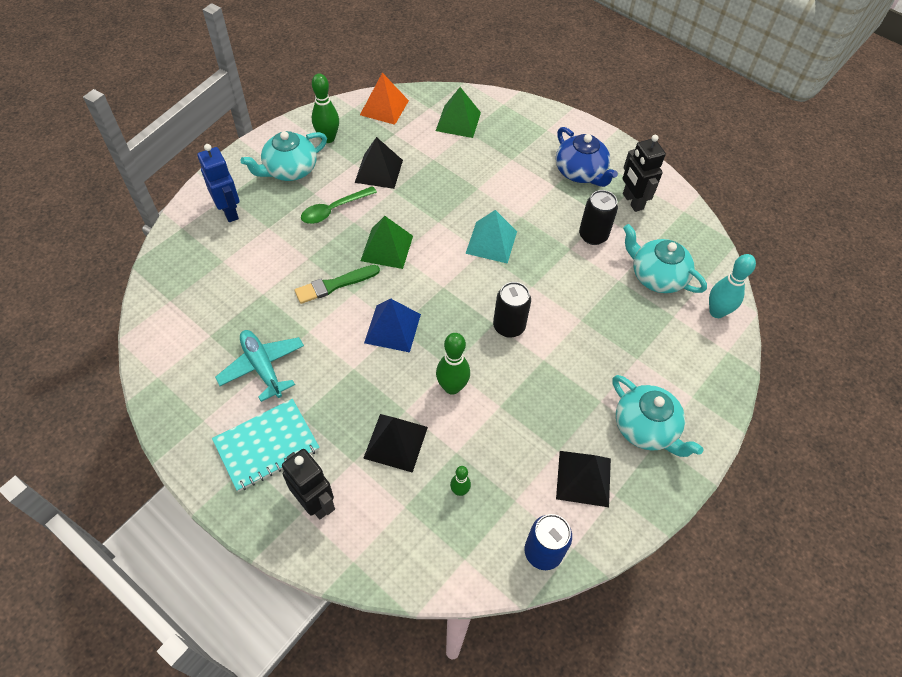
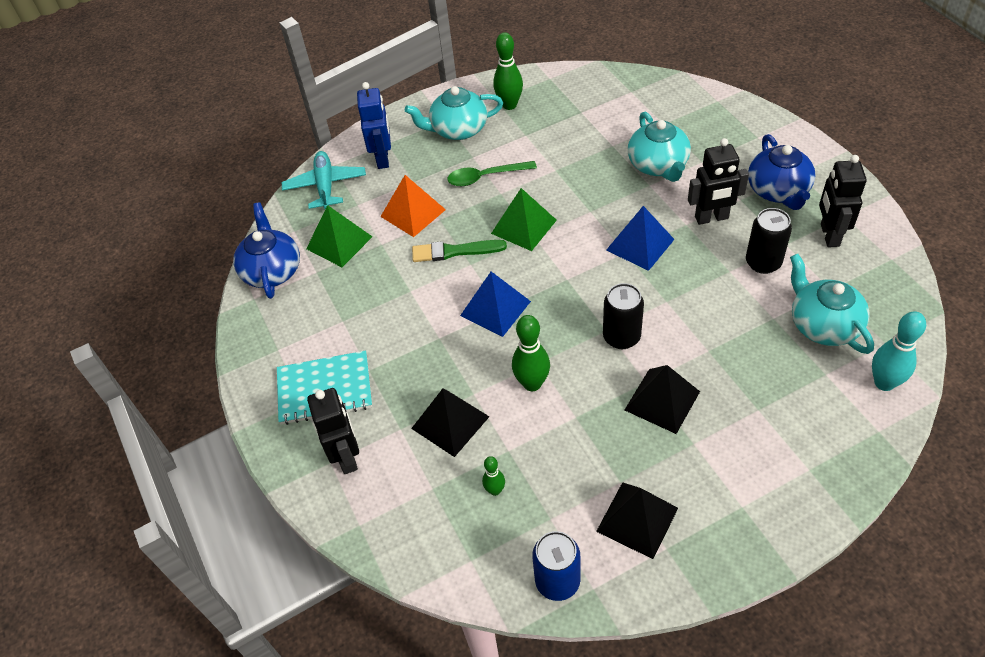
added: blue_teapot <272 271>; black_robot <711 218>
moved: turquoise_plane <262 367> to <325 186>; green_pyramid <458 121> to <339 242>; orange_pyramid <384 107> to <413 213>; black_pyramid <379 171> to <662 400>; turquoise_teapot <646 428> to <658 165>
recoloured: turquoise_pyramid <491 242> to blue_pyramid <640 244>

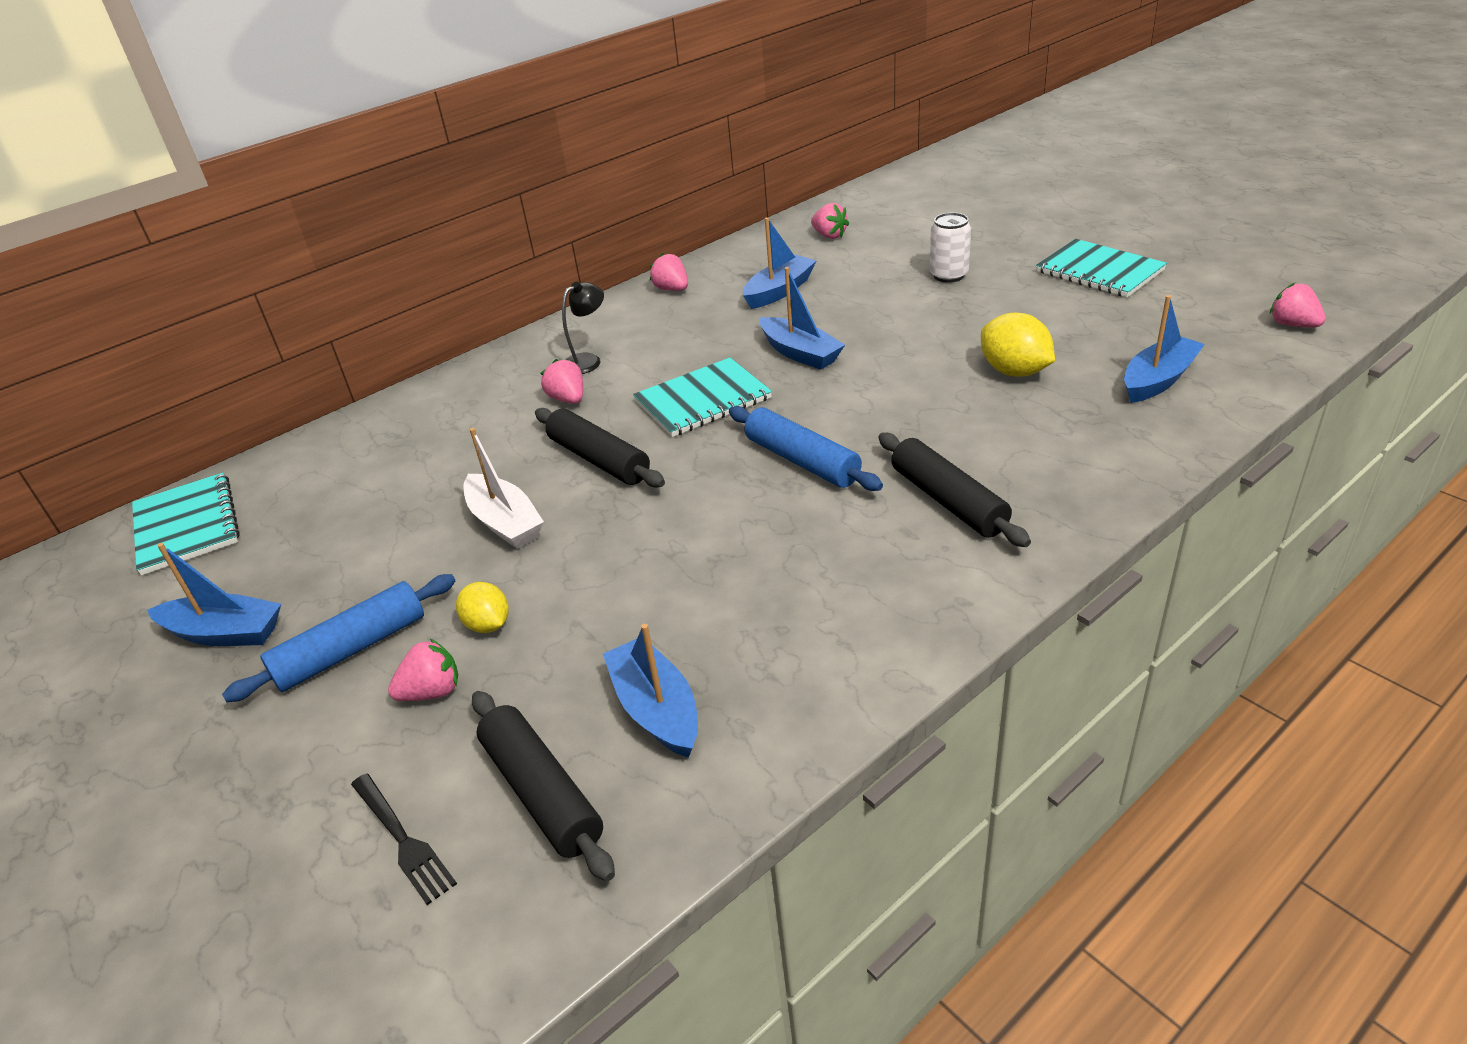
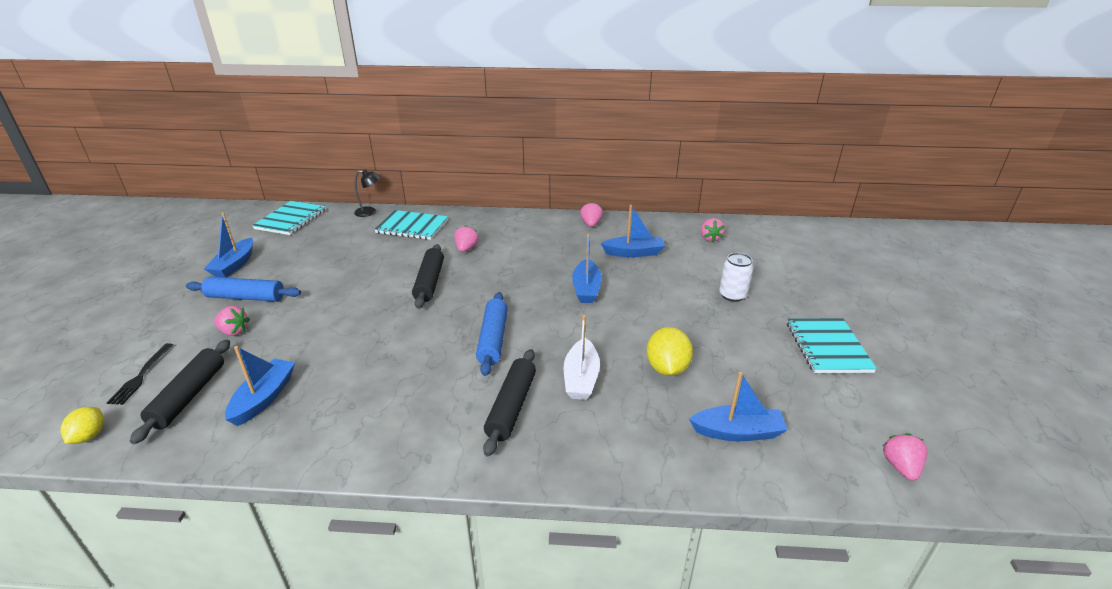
moved: yellow_lemon <488 625> to <89 436>; black_lamp <588 361> to <370 212>; turquoise_notebook <703 400> to <412 227>; white_boat <505 522> to <581 378>
turned: blue_boat <224 633> = <234 265> 45 degrees clockwise

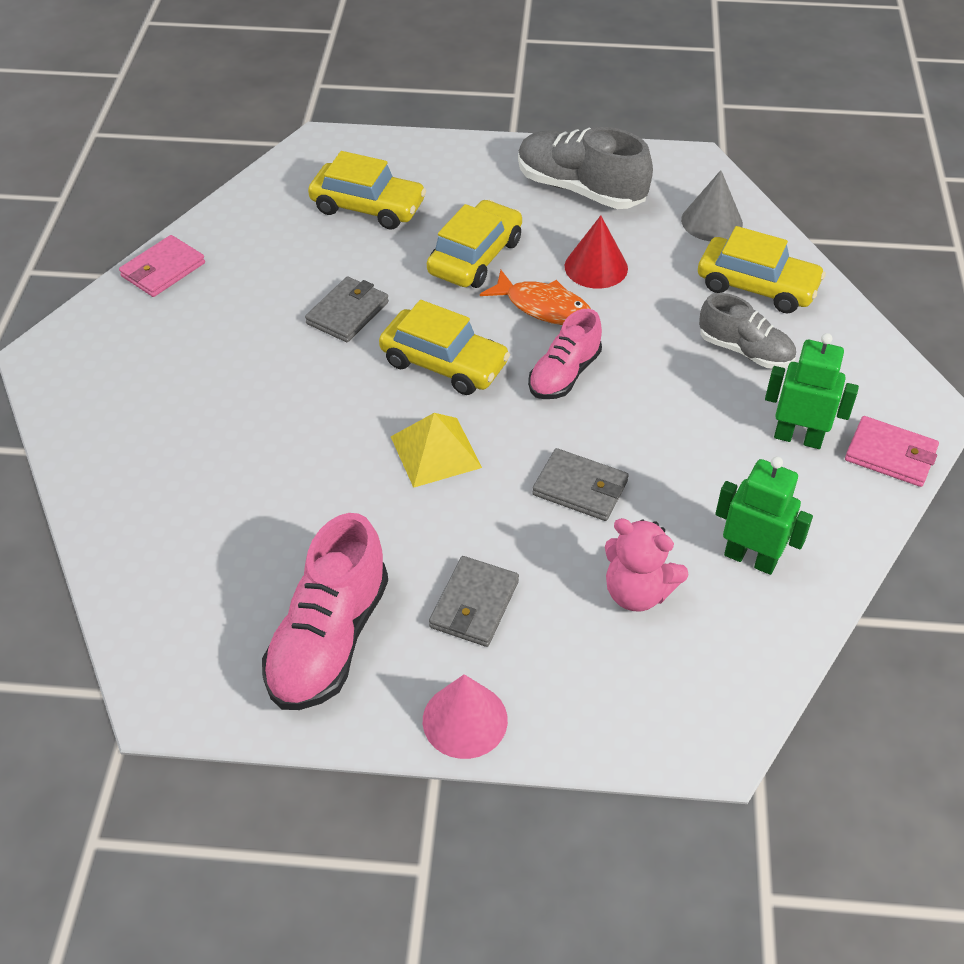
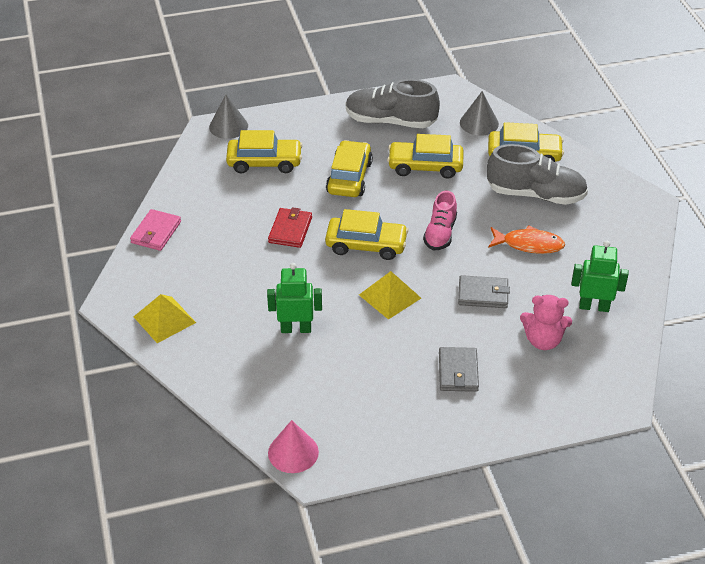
removed: pink_shoe <329 639>; pink_wallet <890 455>
added: yellow_pyramid <164 319>; grey_cone <228 126>
moved: green_robot <798 437> to <296 329>; pink_cone <465 720> to <293 452>; orange_fish <543 307> to <529 244>
replaced: red_cone <596 267> to yellow_car <425 166>
recoloured: grey_wallet <347 313> to red_wallet <290 230>
resized: grey_shoe <745 351> = <535 194> x1.58

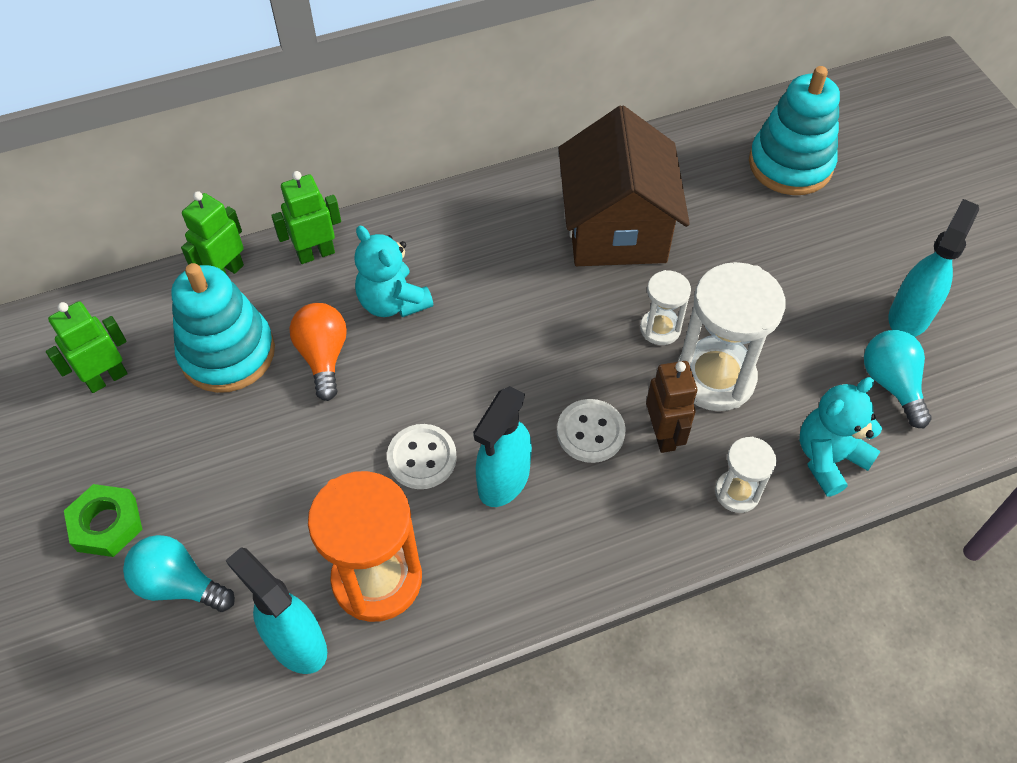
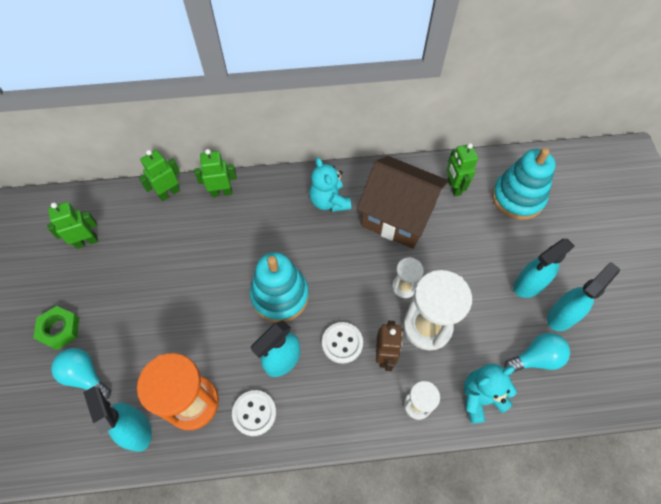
removed: orange_light_bulb <323 356>
added: green_robot <453 187>; turquoise_spray_bottle <528 285>
moved: white_button <422 458> to <254 413>; turquoise_stacking_toy <227 353> to <280 296>; turquoise_teddy_bear <393 302> to <329 201>
turned: brown_house <616 229> = <398 216> 75 degrees counterclockwise; turquoise_light_bulb <891 384> = <536 358> 75 degrees clockwise

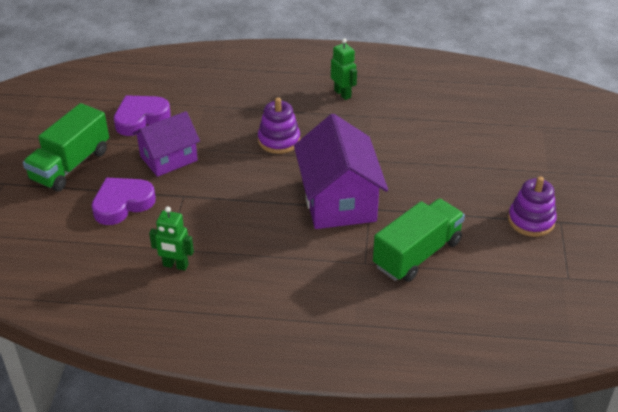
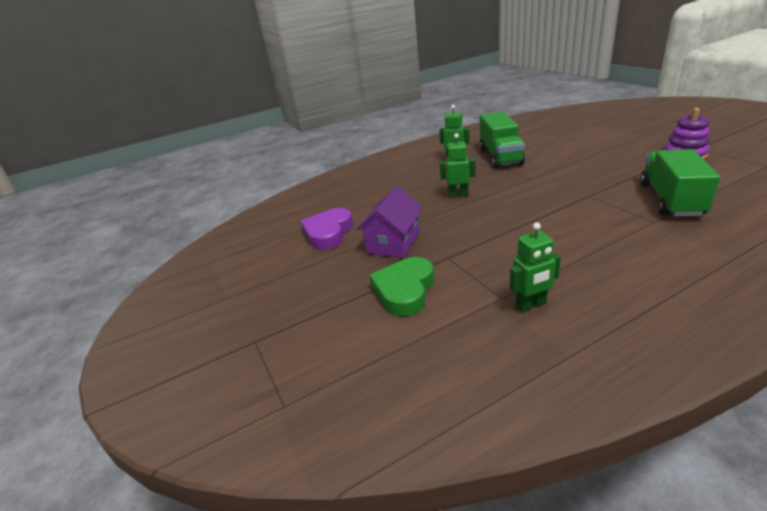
removed: purple_house <338 200>
moved: green_truck <70 165> to <500 156>
replaced: purple_stacking_toy <279 140> to green_robot <458 195>
recoloured: purple_heart <122 204> to green_heart <404 290>

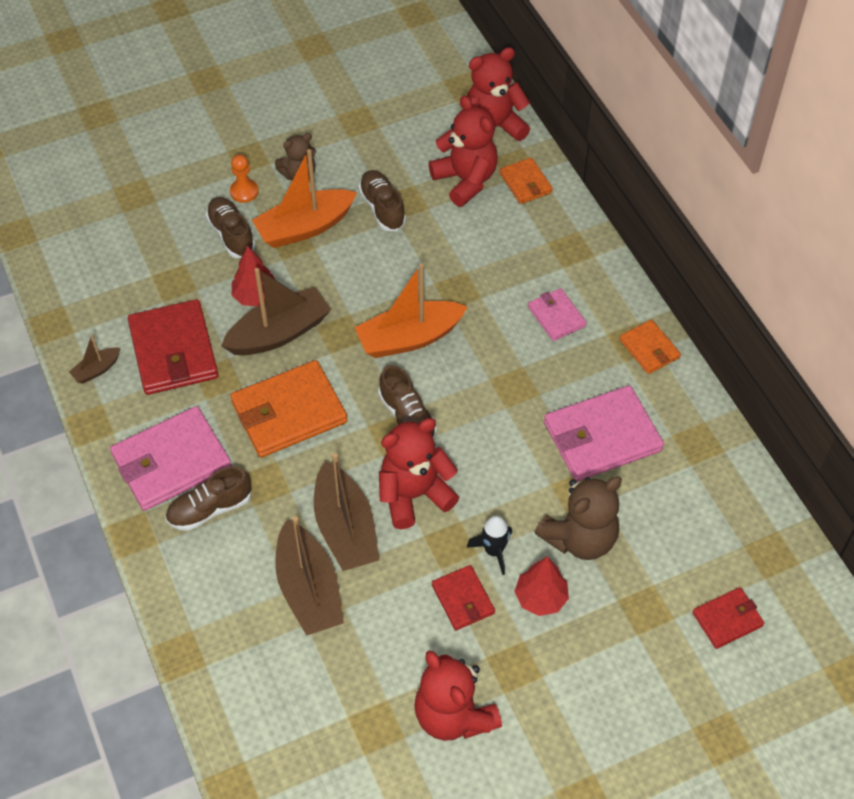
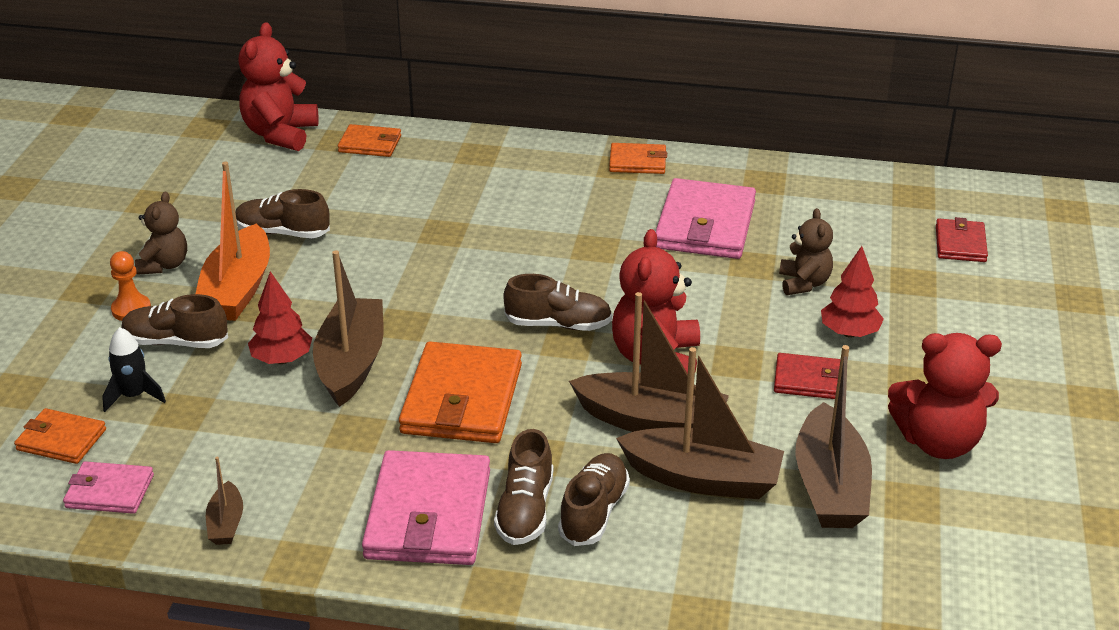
removed: red_wallet <174 351>; orange_boat <409 338>; red_teddy_bear <465 180>
added: orange_wallet <61 440>; brown_shoe <594 512>; brown_boat <830 486>
moved: pink_wallet <556 316> to <109 491>; black_rocket <493 551> to <134 396>
resized: brown_teddy_bear <580 538> = <804 283> x0.62

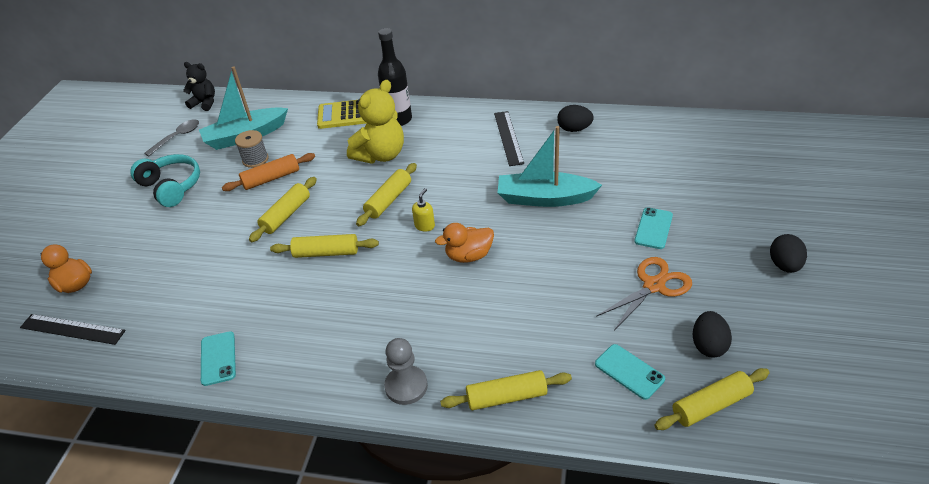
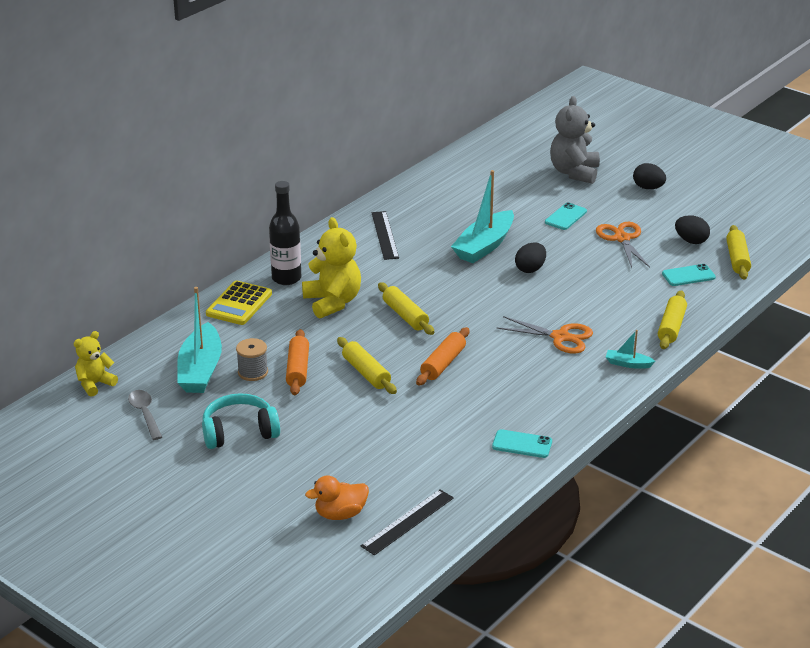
removed: yellow_soap_dispenser <425 226>; orange_duck <469 256>
added: orange_scissors <560 337>; grey_teddy_bear <574 172>
moved: black_egg <574 129> to <530 269>
replaced: grey_pawn <406 386> to turquoise_boat <628 364>
recoloured: black_teddy_bear <204 103> to yellow_teddy_bear <95 384>; yellow_rolling_pin <326 253> to orange_rolling_pin <443 364>
turned: black_ruler <508 138> = <385 235> 60 degrees clockwise; turquoise_phone <653 228> = <565 217> 75 degrees clockwise

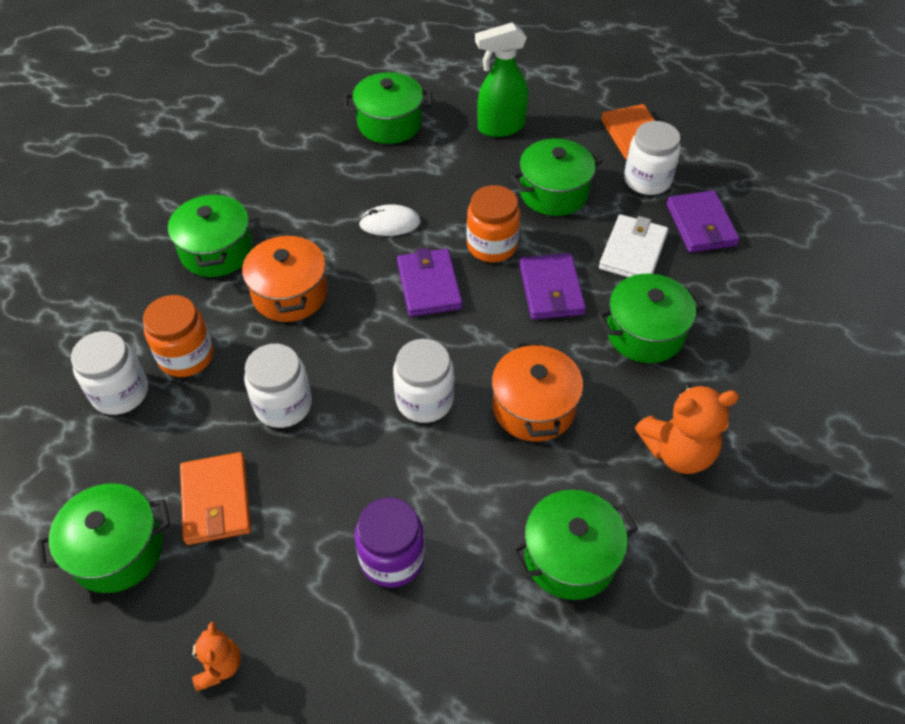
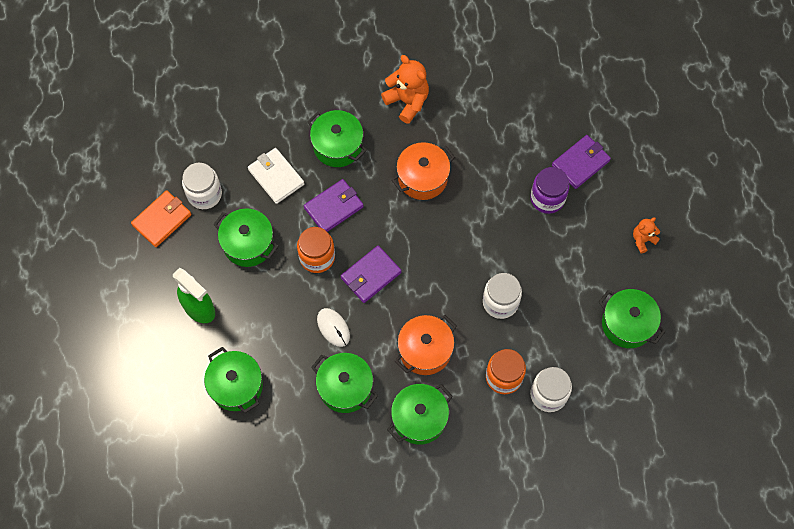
removed: orange_wallet <216 501>; white_jar <424 400>
moved: green_pot <570 557> to <345 387>; purple_wallet <701 225> to <580 163>
turned: white_wallet <632 251> = <276 177> 60 degrees clockwise

